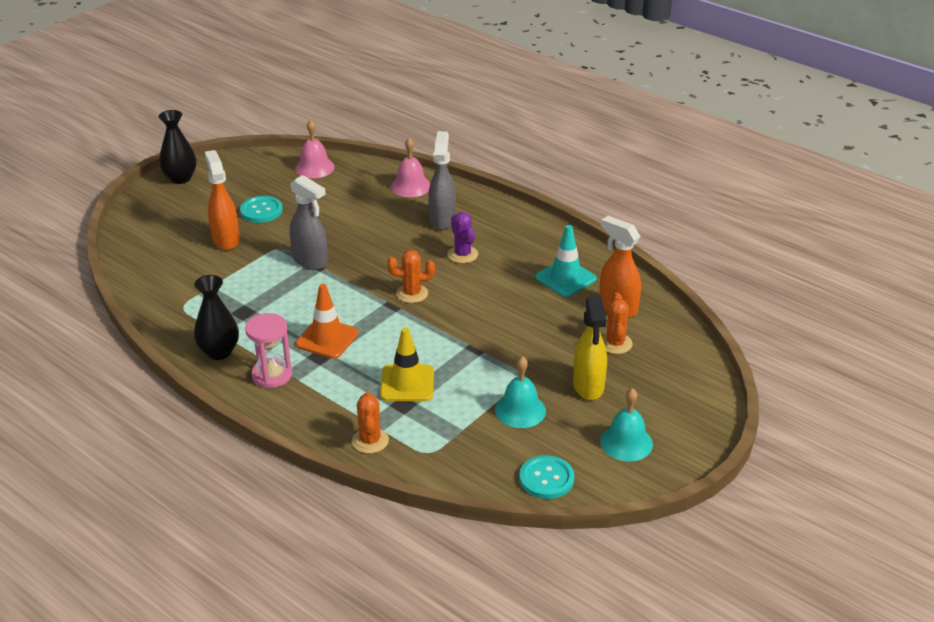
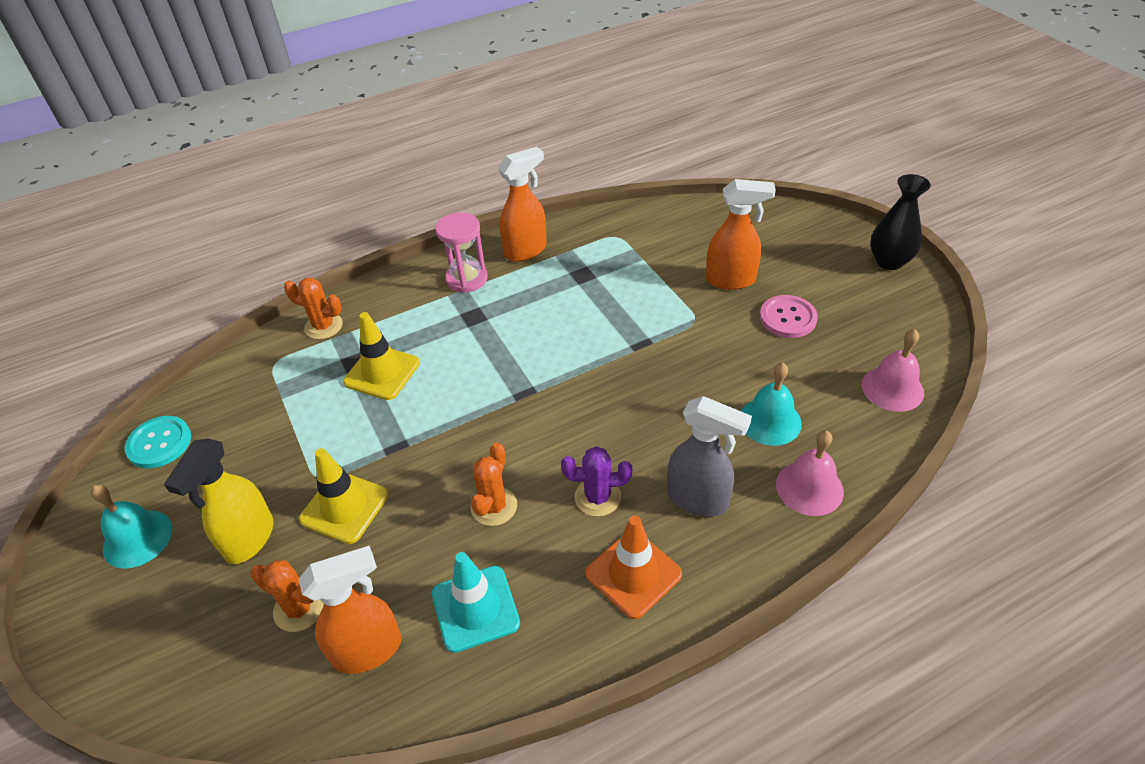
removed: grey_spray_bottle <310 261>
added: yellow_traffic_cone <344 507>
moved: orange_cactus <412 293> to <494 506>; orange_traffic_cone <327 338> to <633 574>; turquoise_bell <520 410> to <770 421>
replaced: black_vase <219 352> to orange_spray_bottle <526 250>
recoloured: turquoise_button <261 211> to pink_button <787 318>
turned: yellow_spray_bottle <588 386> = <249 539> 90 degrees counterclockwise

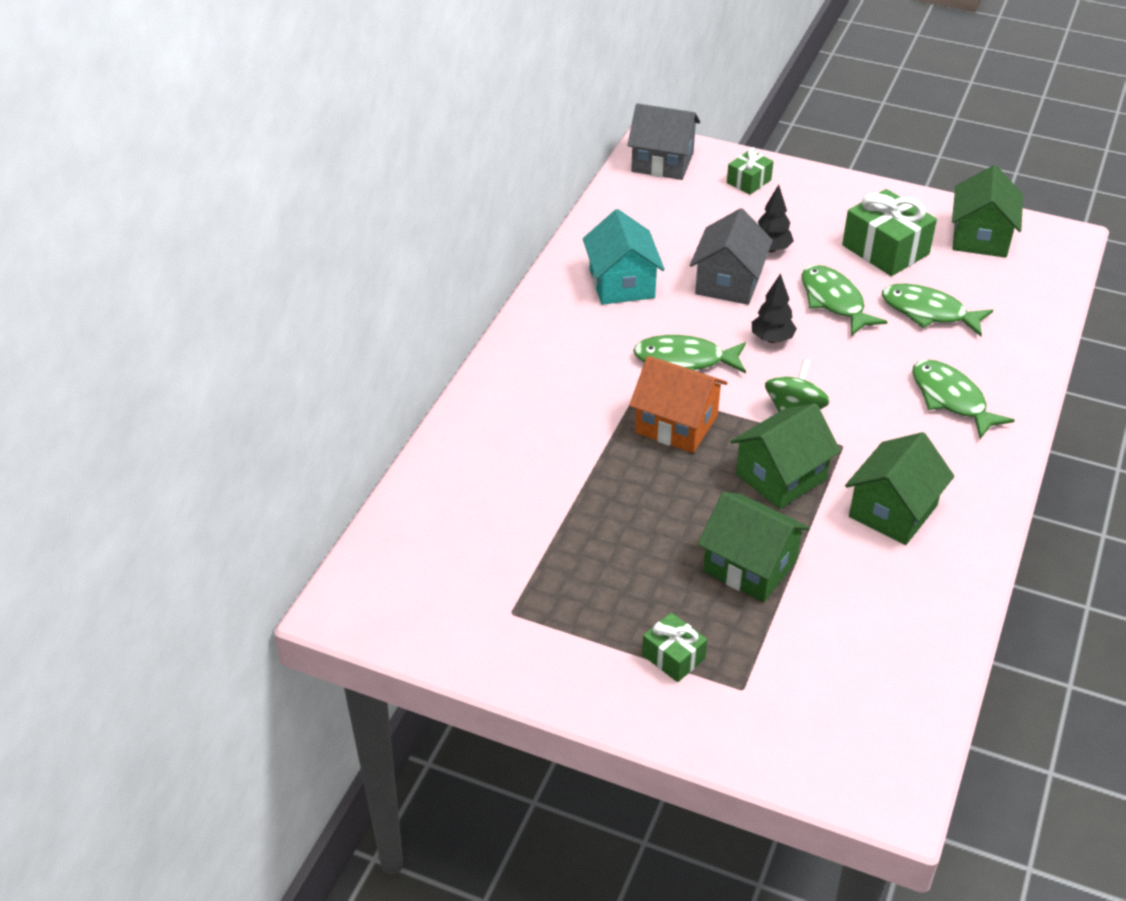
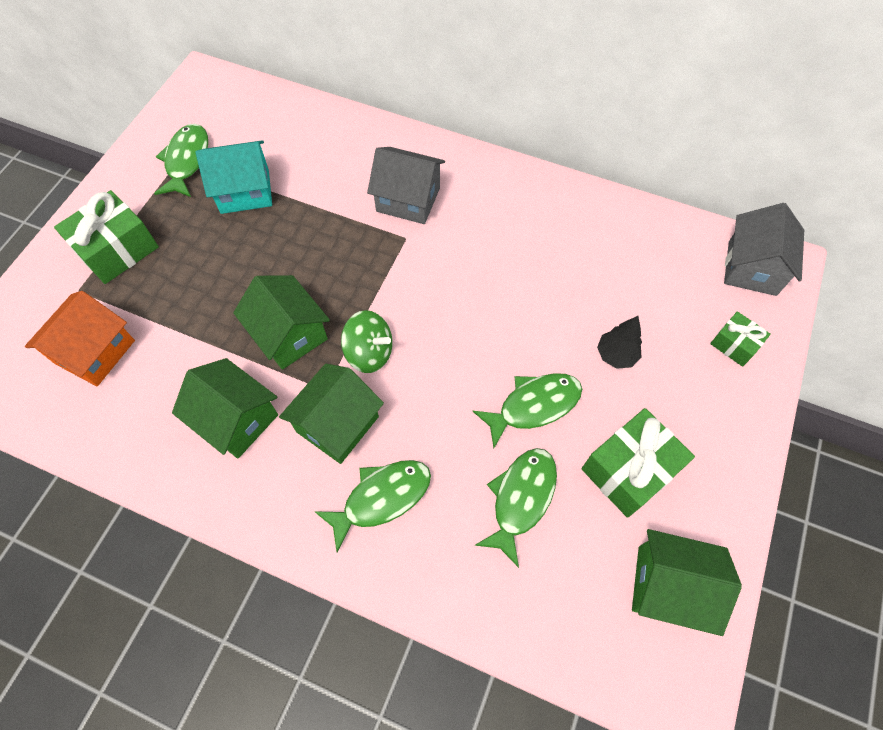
removed: black_tree <772 339>
moved: orange_house <676 424> to <95 352>; green_fish <685 360> to <186 161>; turquoise_house <622 284> to <245 191>; green_house <750 566> to <337 424>; grey_house <728 282> to <408 199>
resized: green_gift <673 657> = <117 249> x1.80

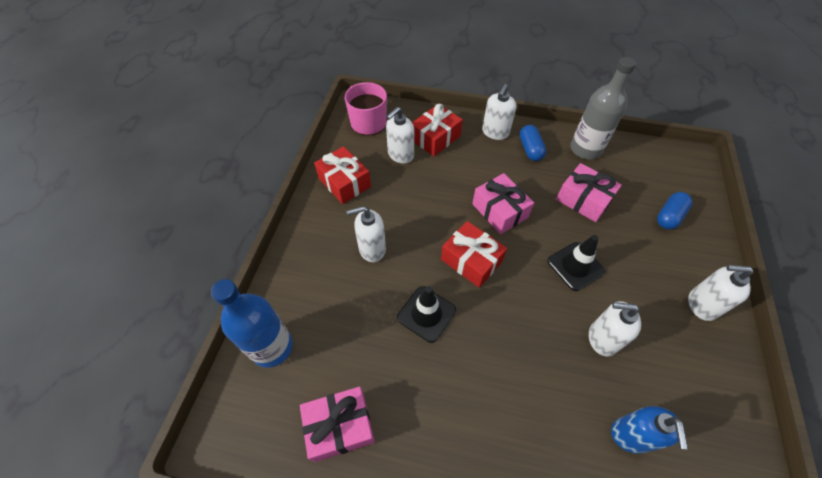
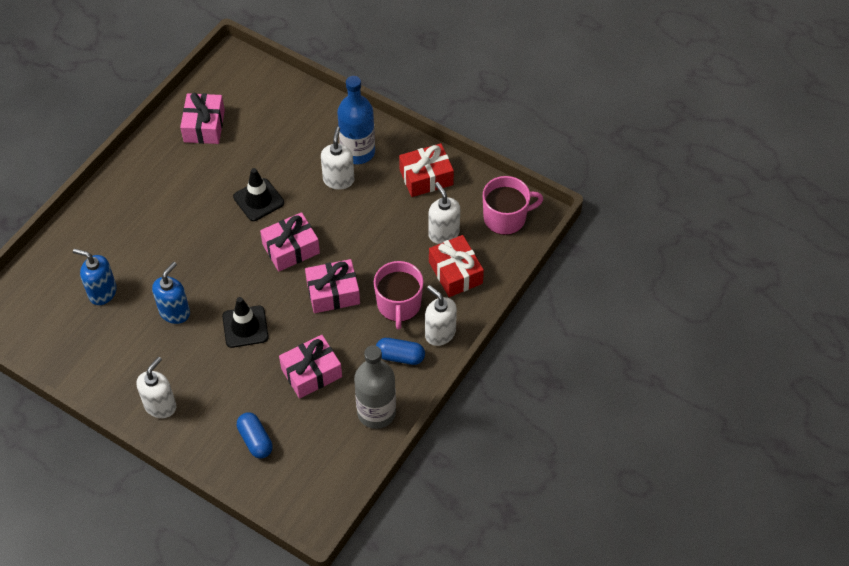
added: pink_mug <399 305>
moved: blue_bottle <272 347> to <357 152>
recoloured: white_soap_dispenser <602 338> to blue_soap_dispenser <175 312>; red_gift <471 260> to pink_gift <291 249>

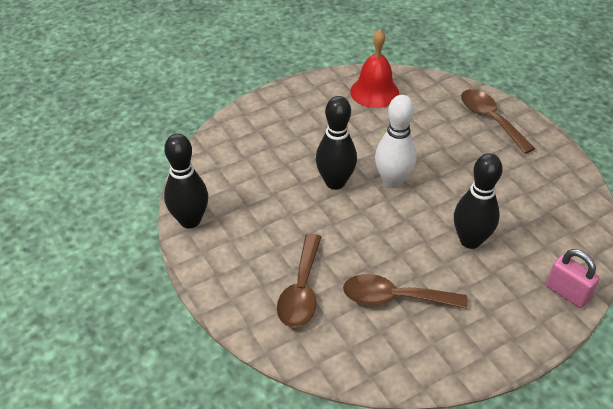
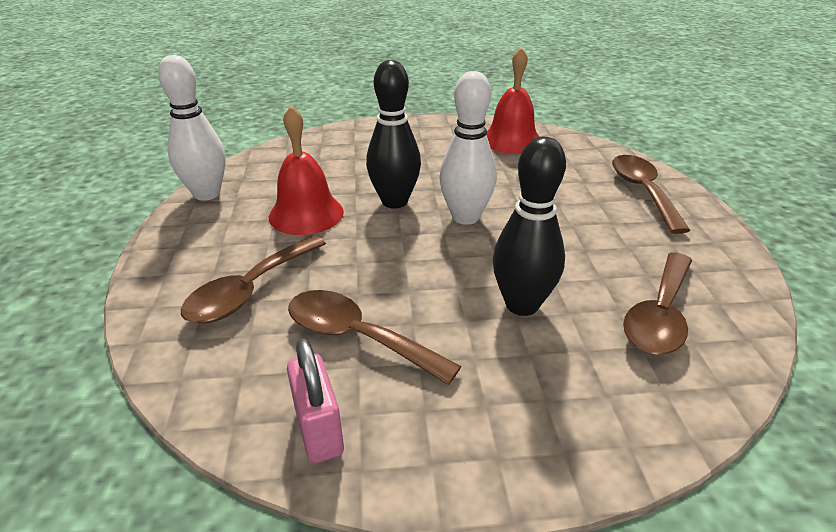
added: red_bell <306 214>; brown_spoon <659 315>
moved: pink_padlock <567 293> to <319 430>
recoloured: black_bowling_pin <190 220> to white_bowling_pin <207 194>

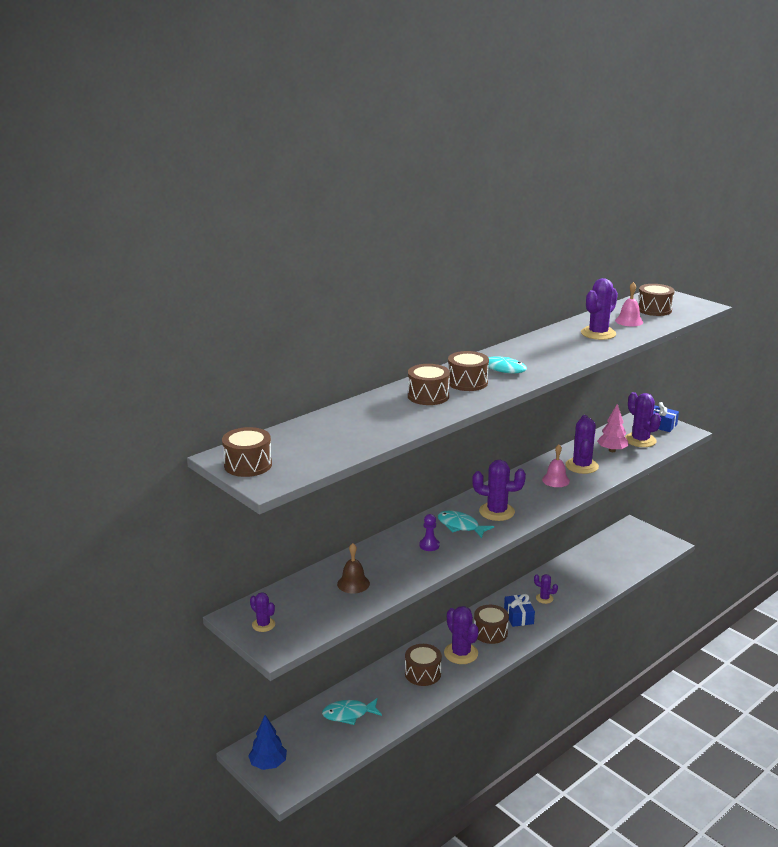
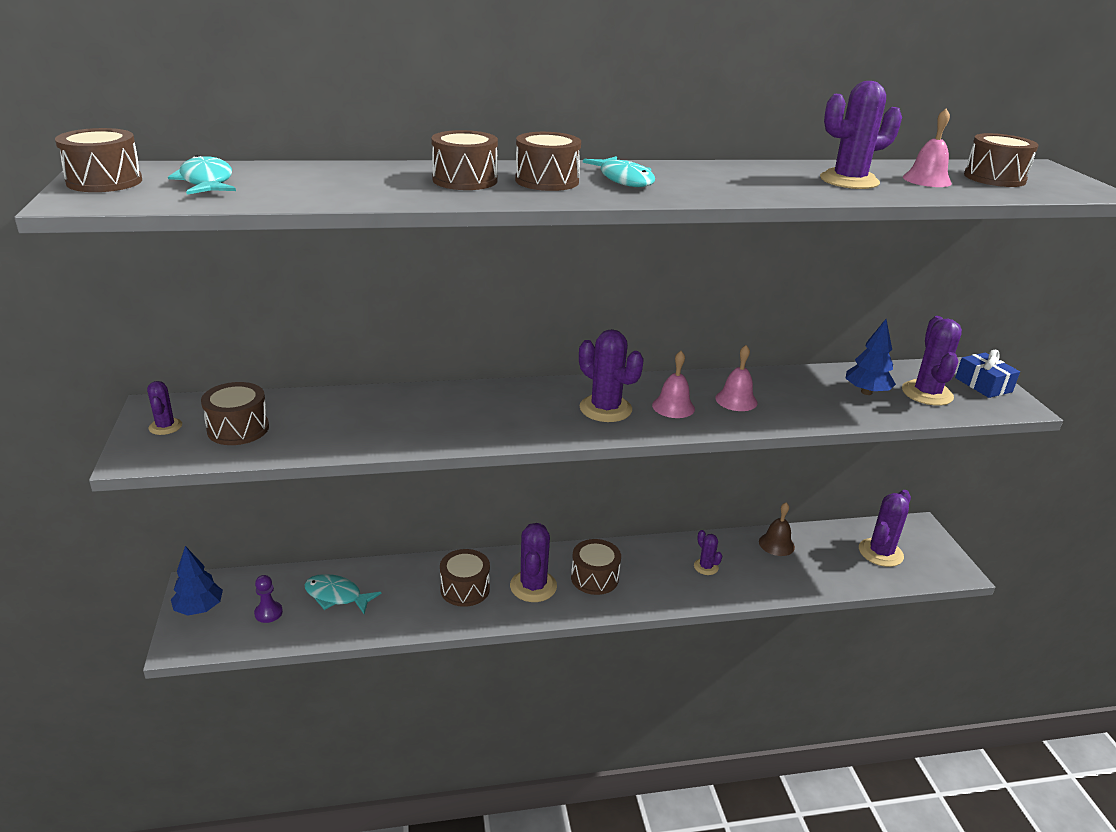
removed: blue_gift <518 616>
added: brown_drum <238 429>; pink_bell <673 407>
moved: turquoise_fish <460 526> to <206 182>; purple_pawn <429 545> to <268 613>; brown_bell <353 583> to <776 544>; purple_cactus <581 466> to <880 553>
recoloured: pink_tree <612 450> to blue_tree <866 392>

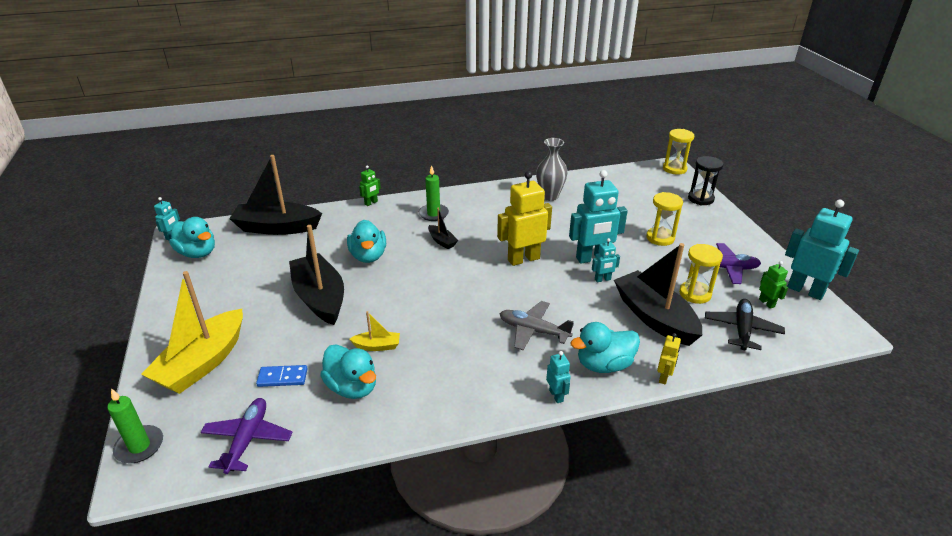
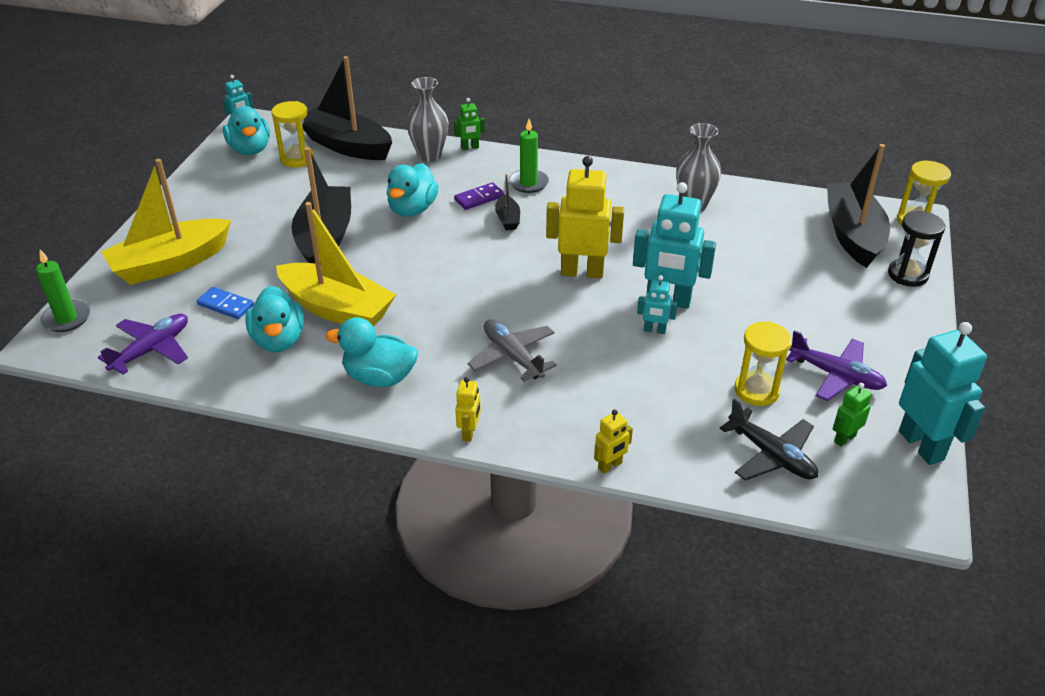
added: grey_vase <429 156>; purple_domino <479 198>
moved: yellow_hourglass <660 238> to <297 159>; turquoise_duck <604 365> to <379 377>; black_boat <654 317> to <852 235>
recoloured: turquoise_robot <556 395> to yellow_robot <469 433>
turned: black_plane <742 329> = <771 455> 90 degrees clockwise; green_robot <766 303> = <844 438> 135 degrees counterclockwise
resized: yellow_boat <377 346> = <337 309> x2.24

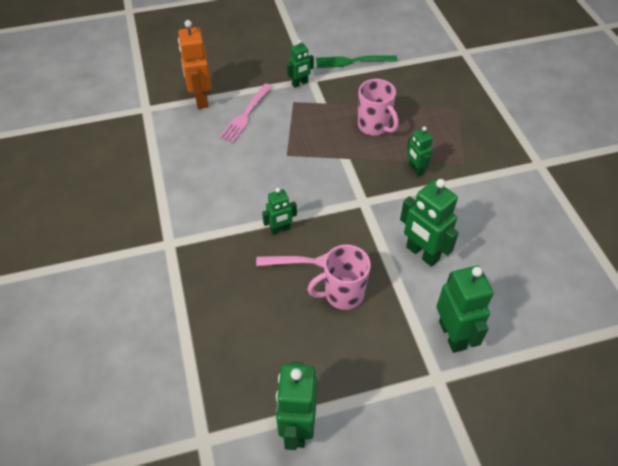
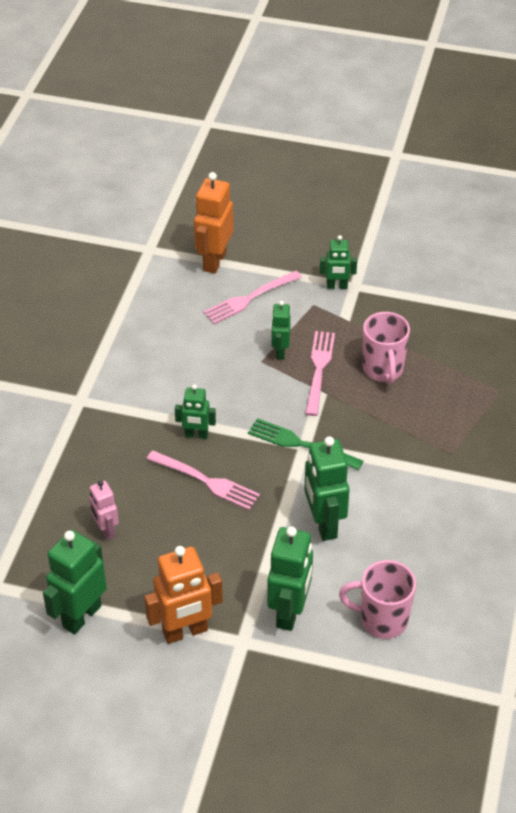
added: pink_robot <106 530>; orange_robot <185 632>; pink_fork <319 369>
moved: green_fork <352 61> to <301 444>; green_robot <415 170> to <280 351>; pink_mug <342 294> to <382 620>

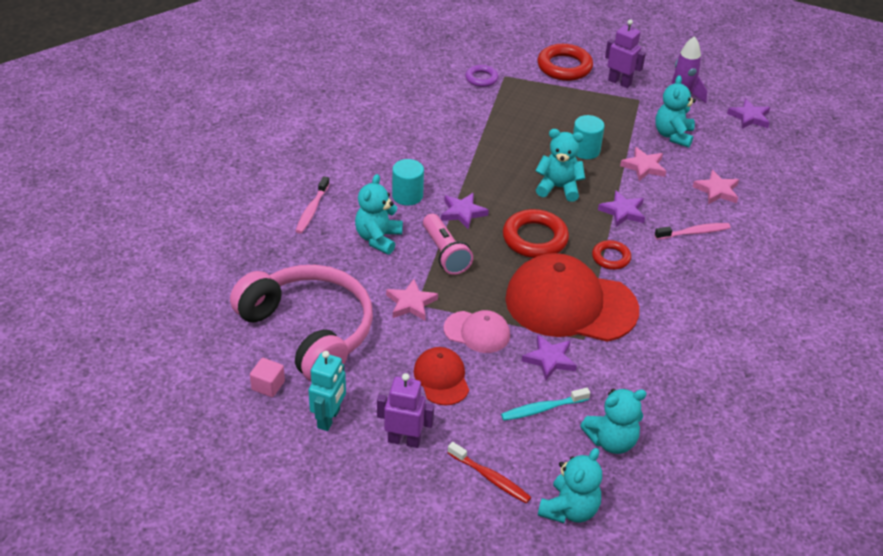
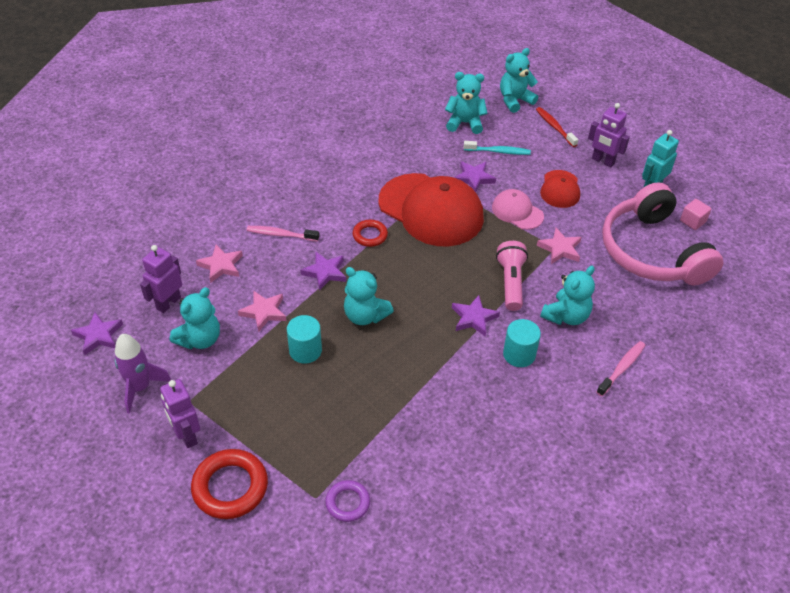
removed: red_ring <535 238>
added: purple_robot <168 303>

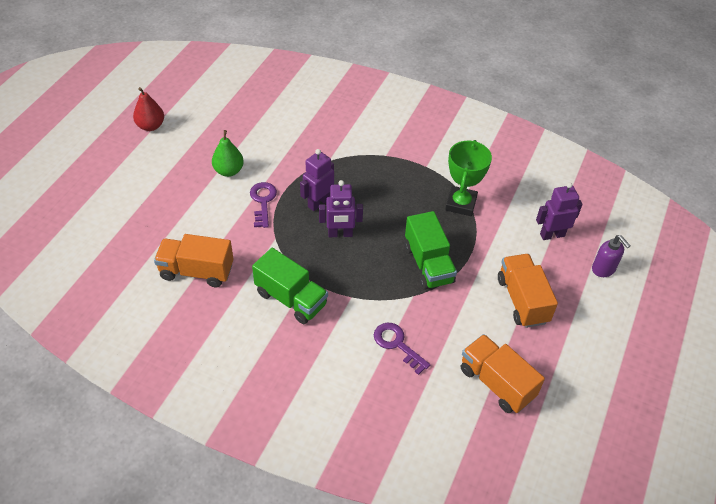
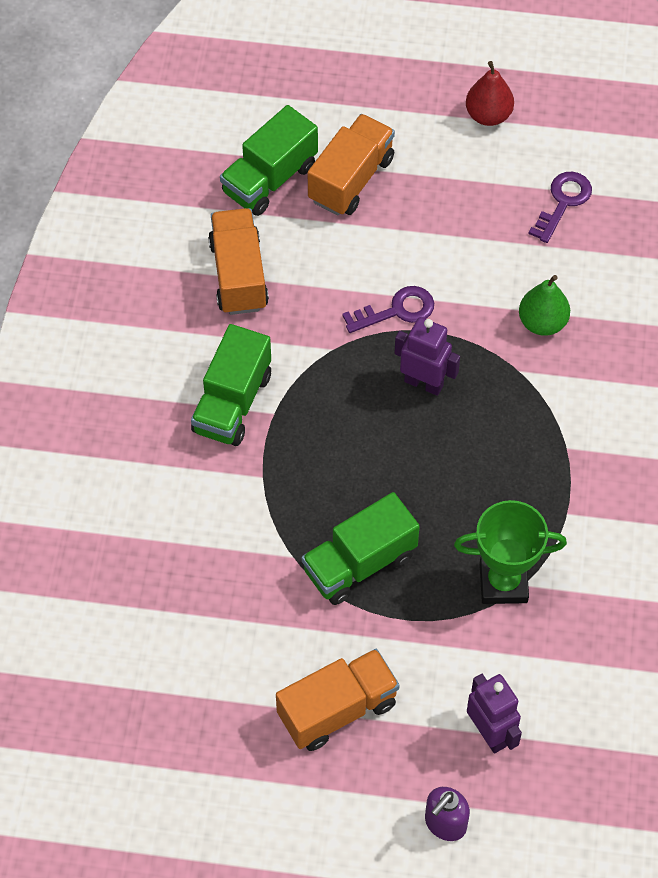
removed: purple_robot <340 234>
added: green_truck <269 179>
moved: orange_truck <496 383> to <351 179>; green_pear <229 171> to <542 323>; purple_key <397 344> to <563 202>

